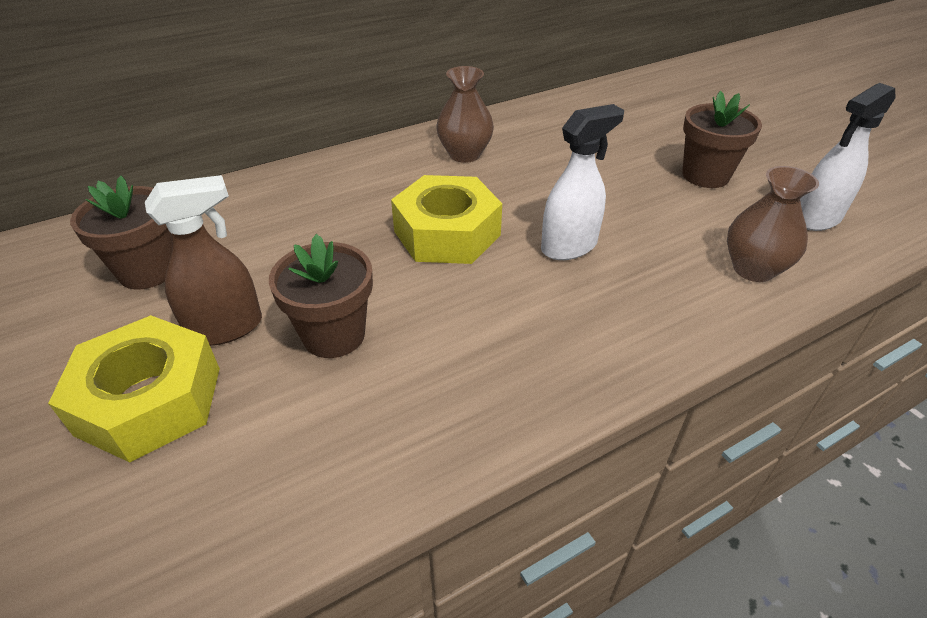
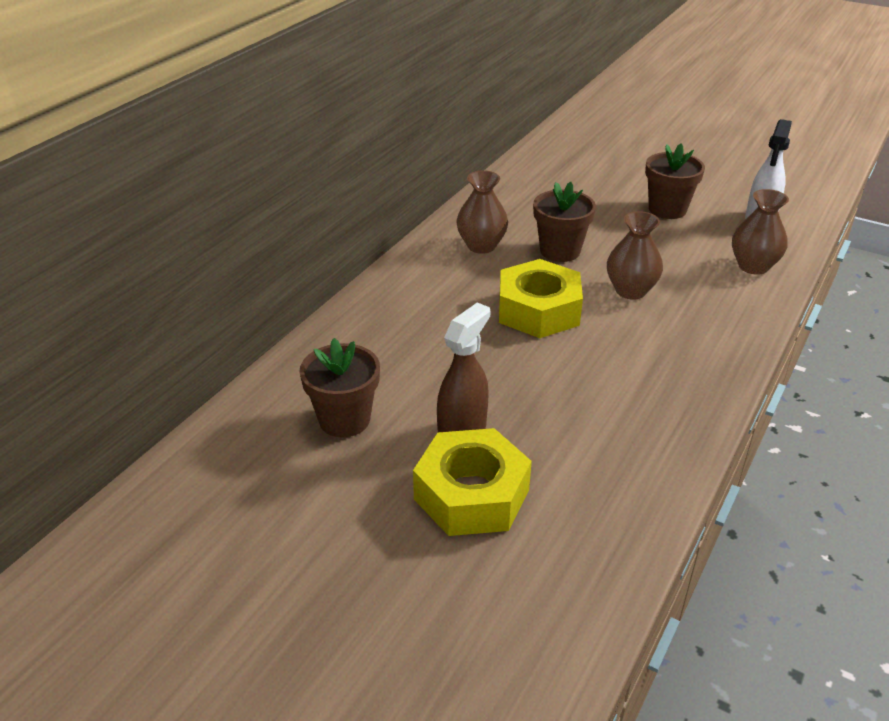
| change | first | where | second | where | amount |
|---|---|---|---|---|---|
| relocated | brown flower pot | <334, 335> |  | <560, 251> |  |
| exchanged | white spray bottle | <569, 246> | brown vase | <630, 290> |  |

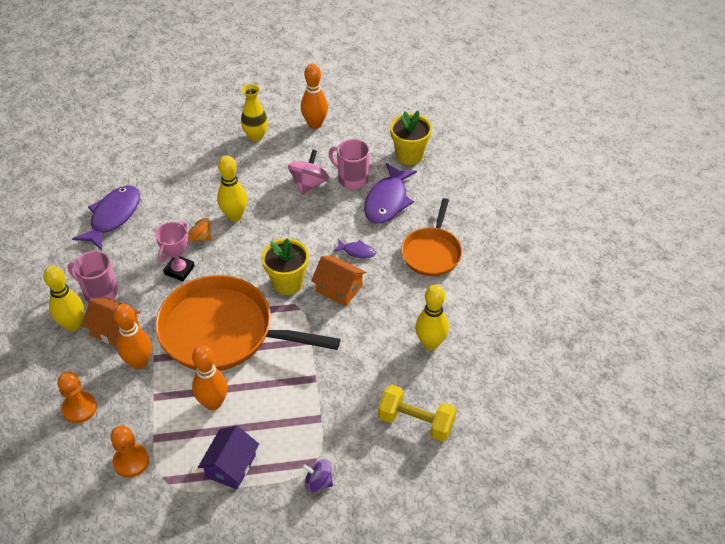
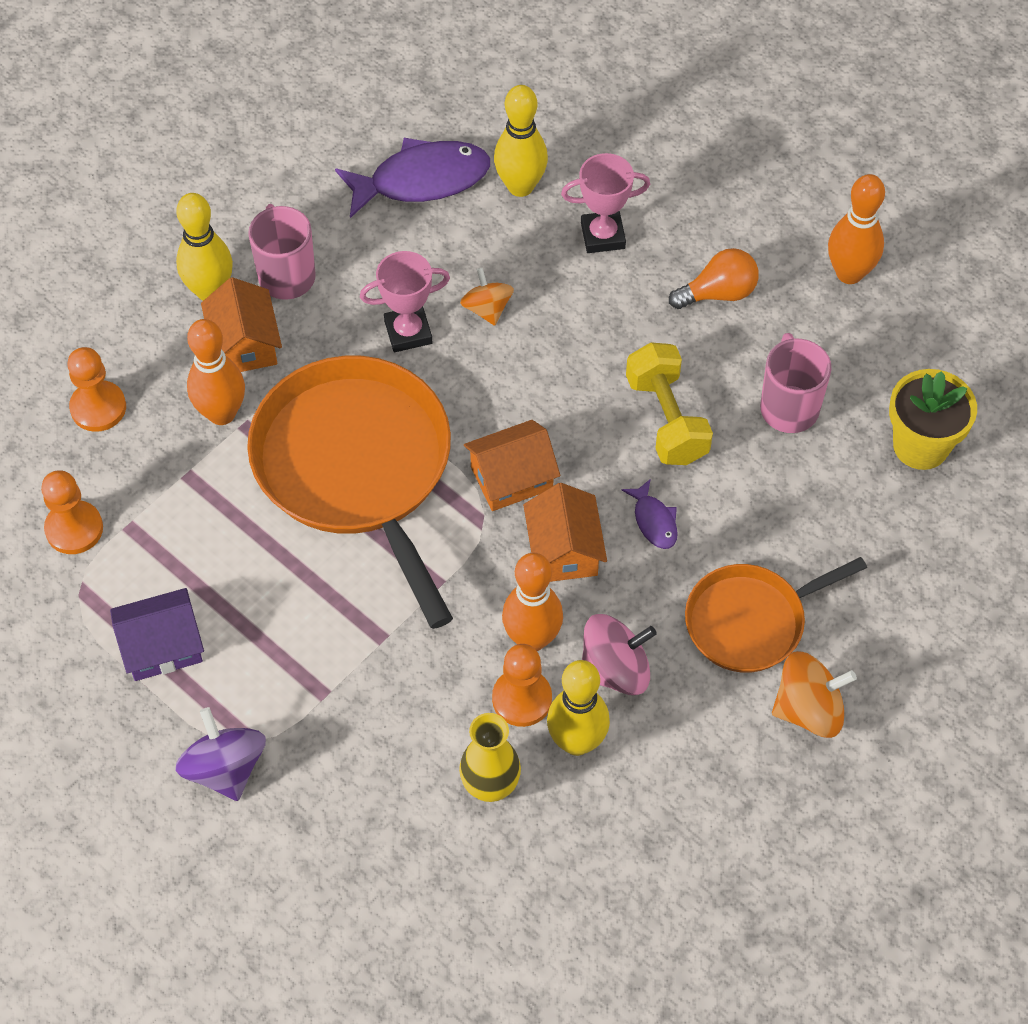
| change | first | where | second | where | amount |
|---|---|---|---|---|---|
| size | purple spinning top | <318, 482> |  | <225, 768> | x1.50 |
| relocated | yellow vase | <256, 136> |  | <490, 786> |  |
| exchanged | yellow flower pot | <287, 283> | orange house | <511, 478> |  |
| appeared |  |  | orange pawn | <522, 699> |  |
| relocated | yellow bowling pin | <234, 216> |  | <520, 186> |  |
| relocated | orange bowling pin | <213, 403> |  | <532, 638> |  |
| appeared |  |  | pink trophy | <603, 236> |  |
| relocated | pink spinning top | <309, 184> |  | <615, 670> |  |
| relocated | yellow dumbbell | <416, 422> |  | <666, 419> |  |
| appeared |  |  | orange light bulb | <718, 293> |  |
| appeared |  |  | orange spinning top | <809, 709> |  |
| missing | purple fish | <387, 201> |  |  |  |

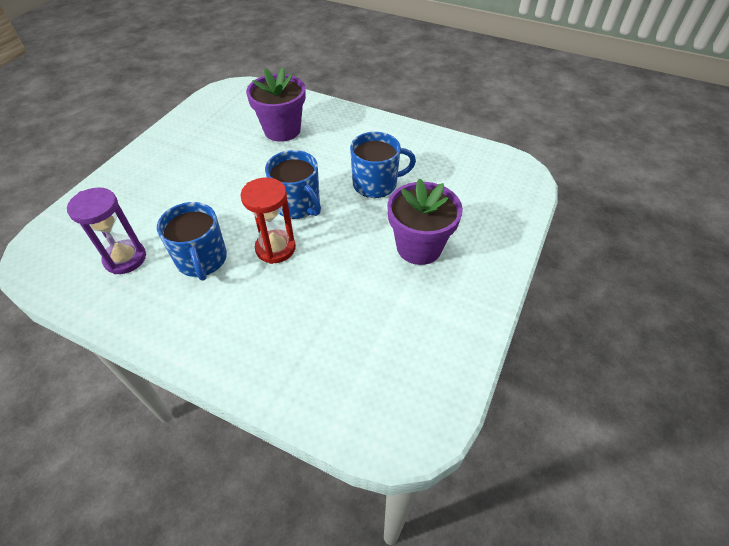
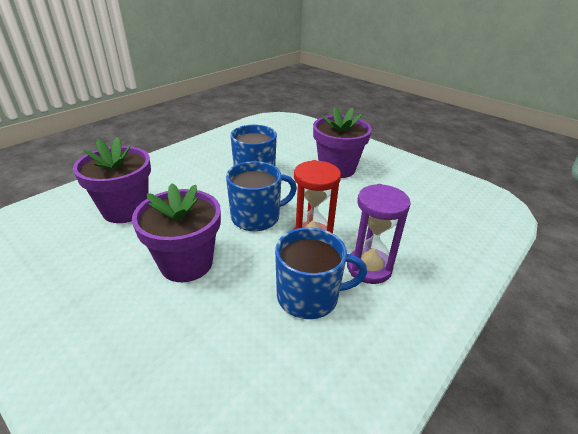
| change | first | where | second | where | amount |
|---|---|---|---|---|---|
| appeared |  |  | purple flower pot | <186, 263> |  |
| relocated | purple hourglass | <125, 258> |  | <369, 268> |  |

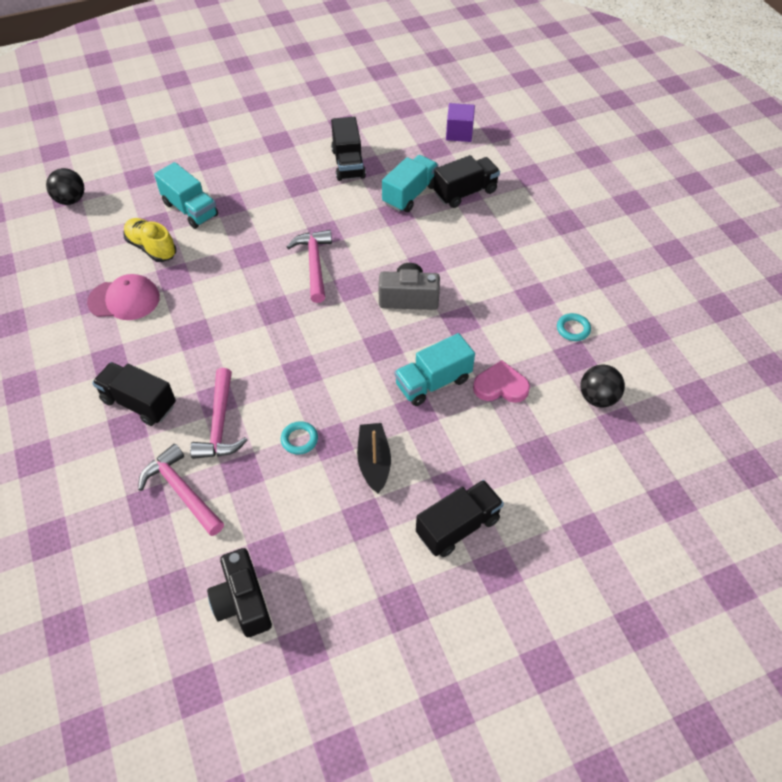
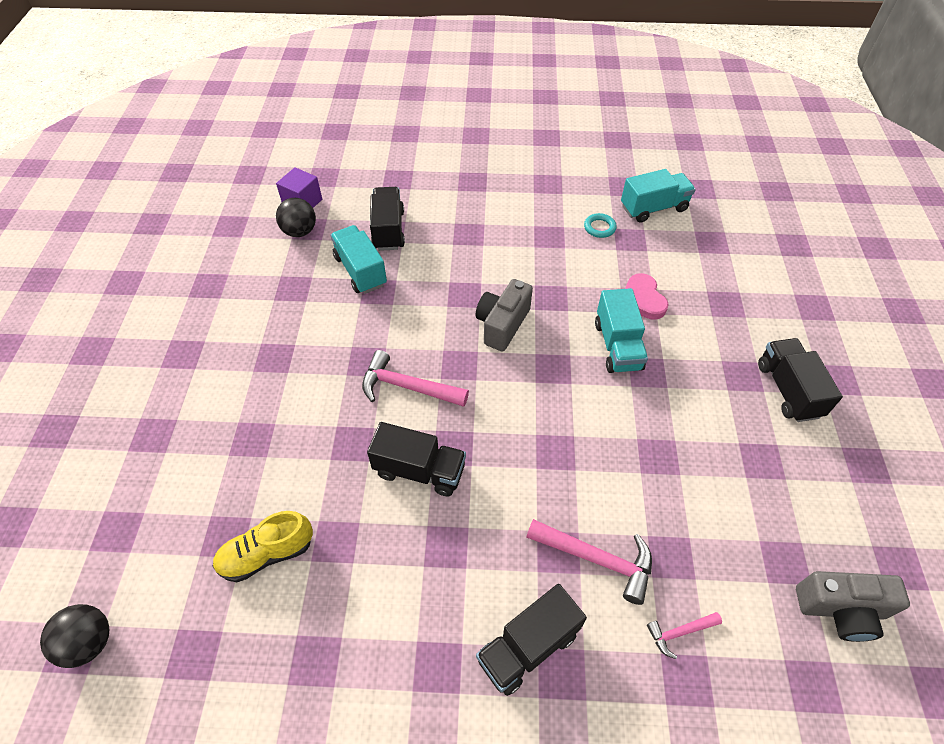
| change | first | where | second | where | amount |
|---|---|---|---|---|---|
| relocated | black ball | <597, 398> |  | <300, 232> |  |
| relocated | black truck | <348, 164> |  | <419, 470> |  |
| relocated | turquoise truck | <190, 209> |  | <653, 208> |  |
| spun | pink heart | <500, 386> |  | <642, 299> | 45 degrees counterclockwise |
| size | pink hammer | <182, 491> |  | <680, 632> | x0.54 |
| colour | black camera | <243, 602> | grey camera | <840, 610> |  |
| missing | pink cap | <124, 300> |  |  |  |
| missing | turquoise ring | <299, 439> |  |  |  |
| missing | black boat | <374, 462> |  |  |  |

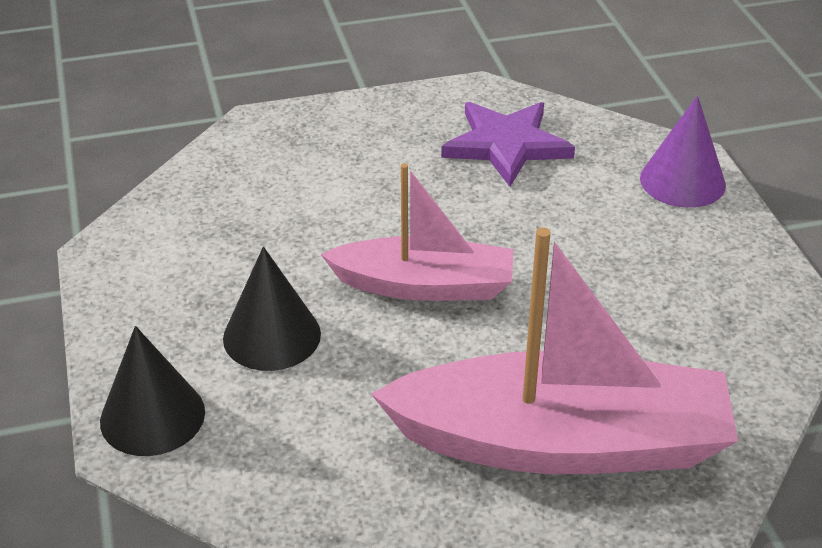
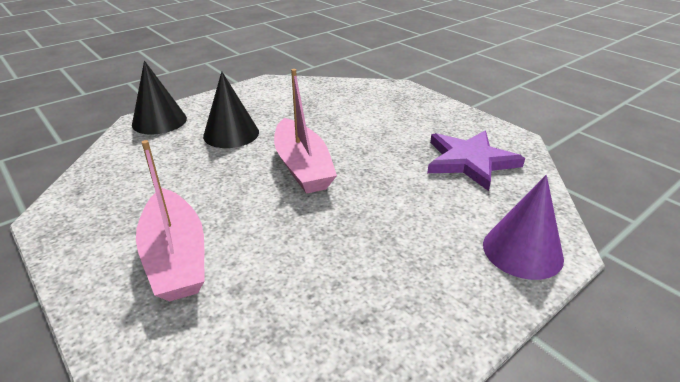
| change | first | where | second | where | amount |
|---|---|---|---|---|---|
| size | pink boat | <562, 443> |  | <176, 257> | x0.62 |

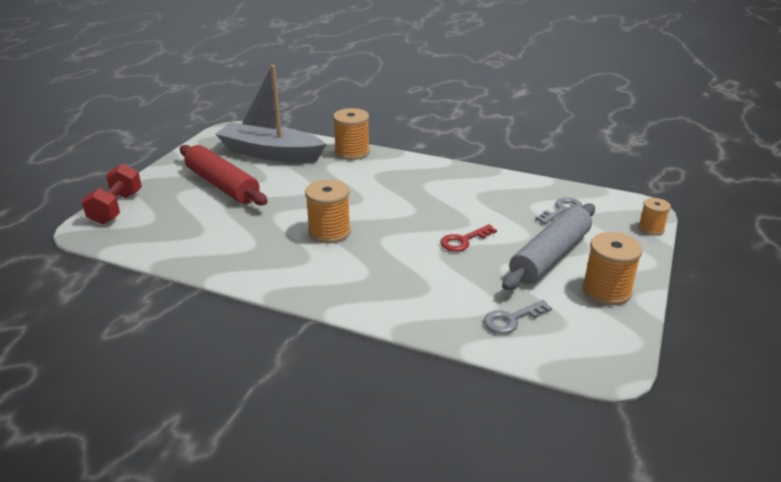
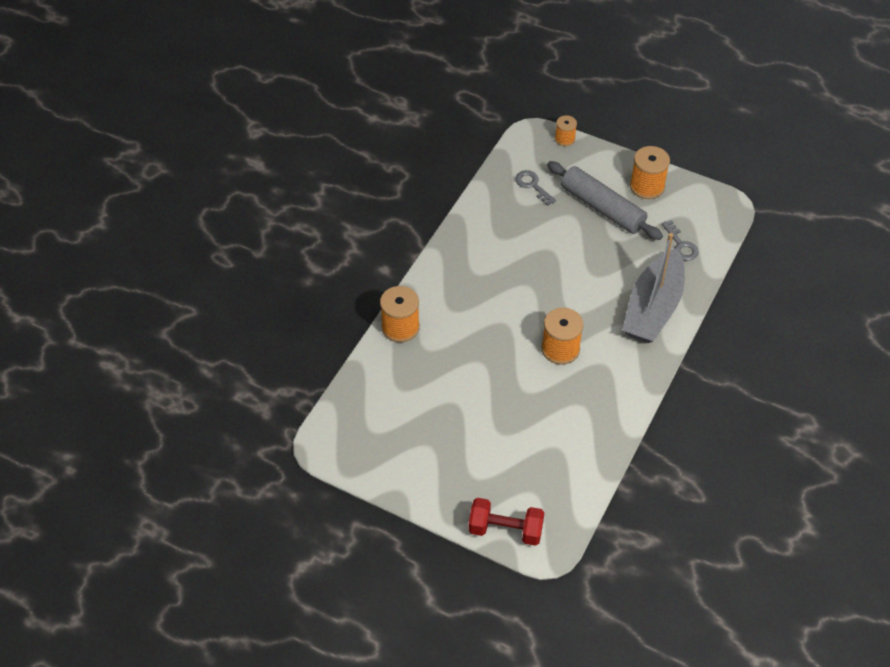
| change | first | where | second | where | amount |
|---|---|---|---|---|---|
| relocated | grey boat | <270, 153> |  | <653, 308> |  |
| missing | red rolling pin | <222, 185> |  |  |  |
| missing | red key | <463, 240> |  |  |  |

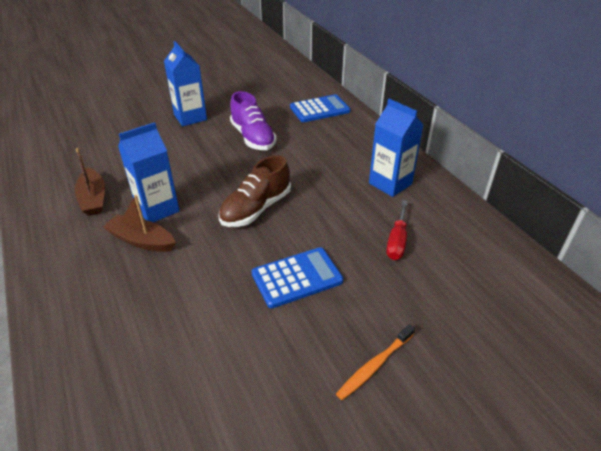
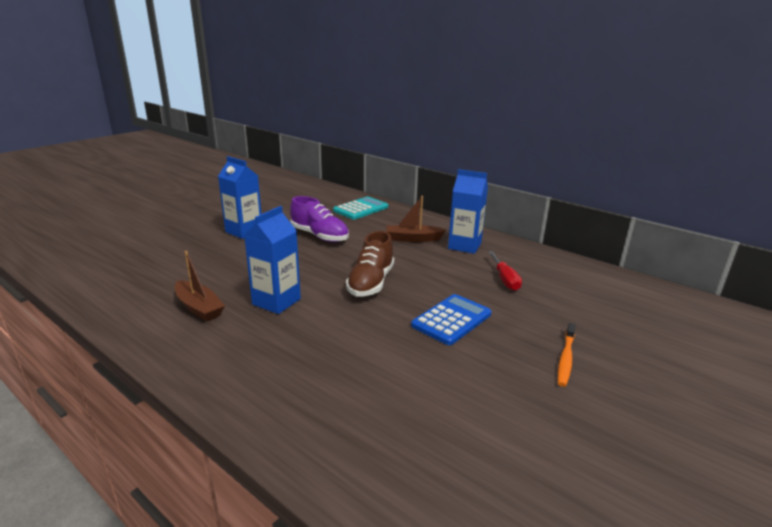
| change | first | where | second | where | amount |
|---|---|---|---|---|---|
| colour | blue calculator | <320, 109> | turquoise calculator | <361, 209> |  |
| relocated | brown boat | <141, 240> |  | <413, 239> |  |

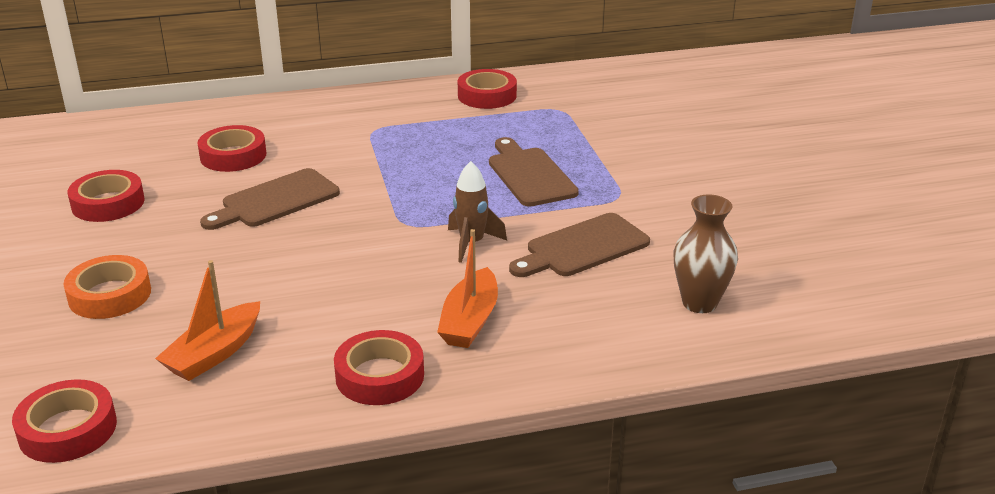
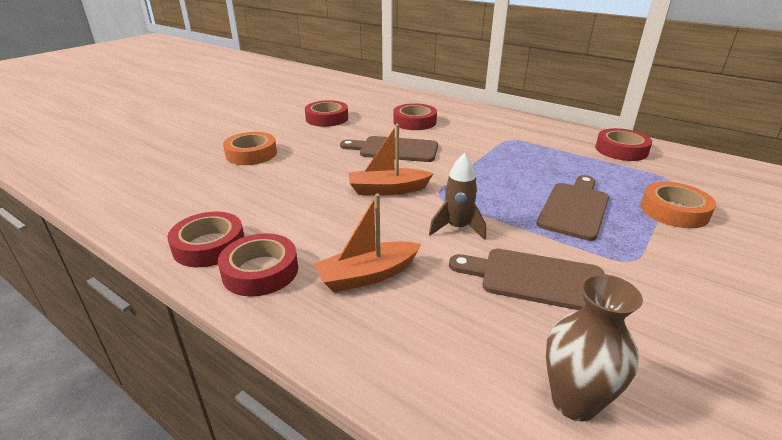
| change | first | where | second | where | amount |
|---|---|---|---|---|---|
| relocated | red tape | <68, 429> |  | <209, 245> |  |
| relocated | orange boat | <214, 353> |  | <388, 190> |  |
| appeared |  |  | orange tape | <674, 211> |  |

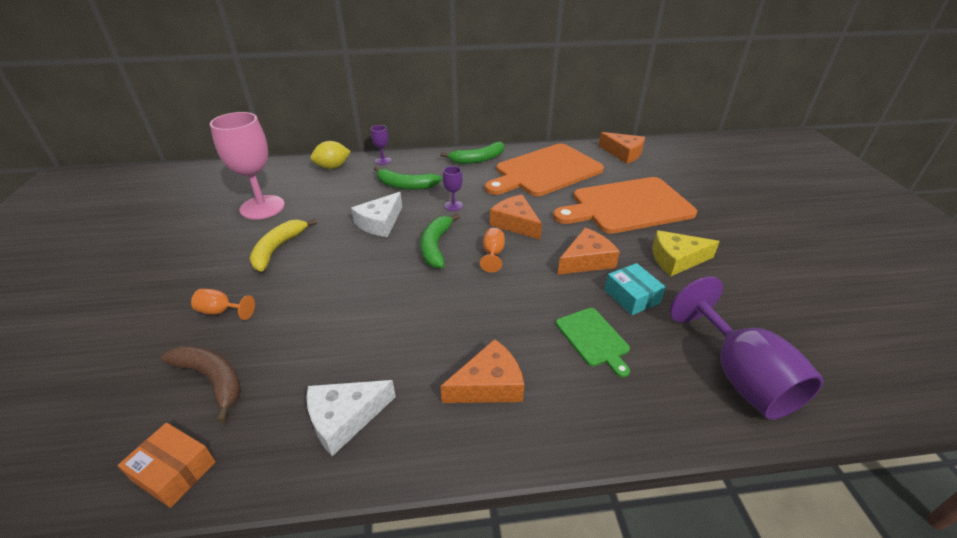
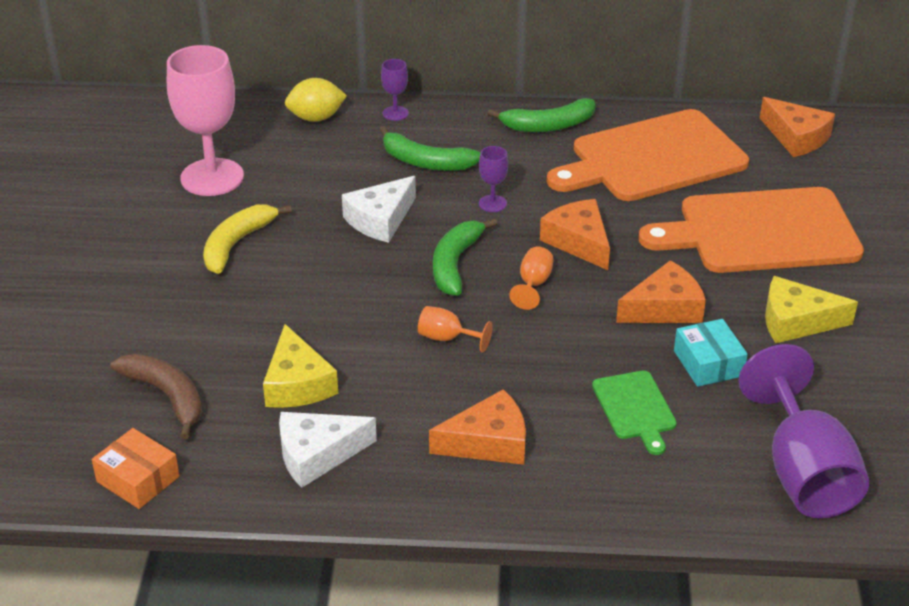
| change | first | where | second | where | amount |
|---|---|---|---|---|---|
| appeared |  |  | yellow cheese | <297, 383> |  |
| relocated | orange goblet | <221, 311> |  | <447, 338> |  |

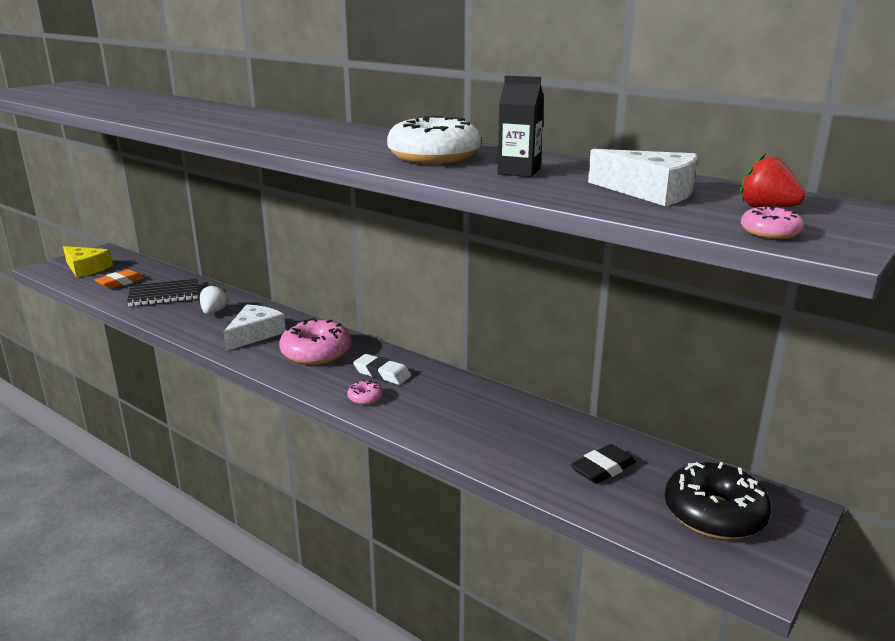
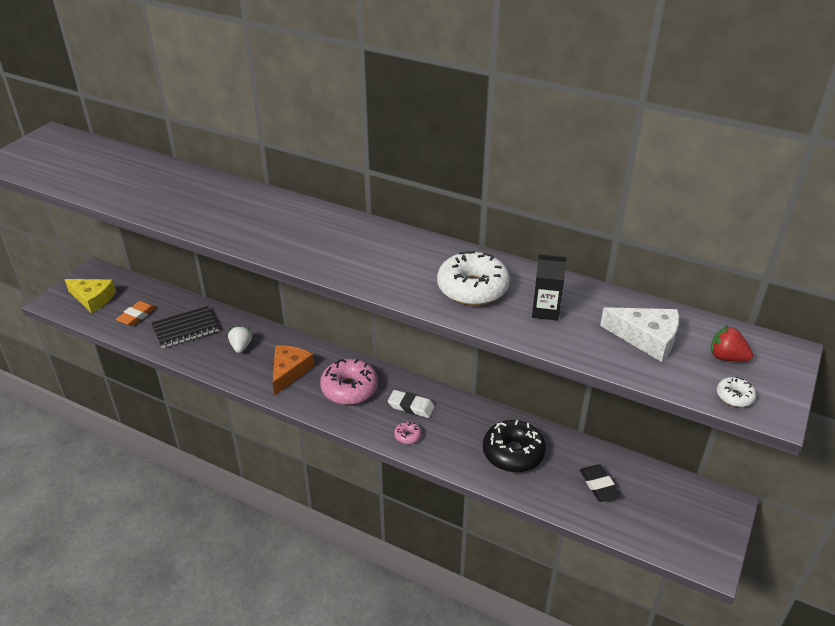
| change | first | where | second | where | amount |
|---|---|---|---|---|---|
| colour | white cheese | <255, 334> | orange cheese | <289, 371> |  |
| relocated | black donut | <714, 514> |  | <513, 453> |  |
| spun | black eraser | <603, 469> |  | <599, 485> | 60 degrees counterclockwise |
| colour | pink donut | <770, 232> | white donut | <734, 396> |  |

